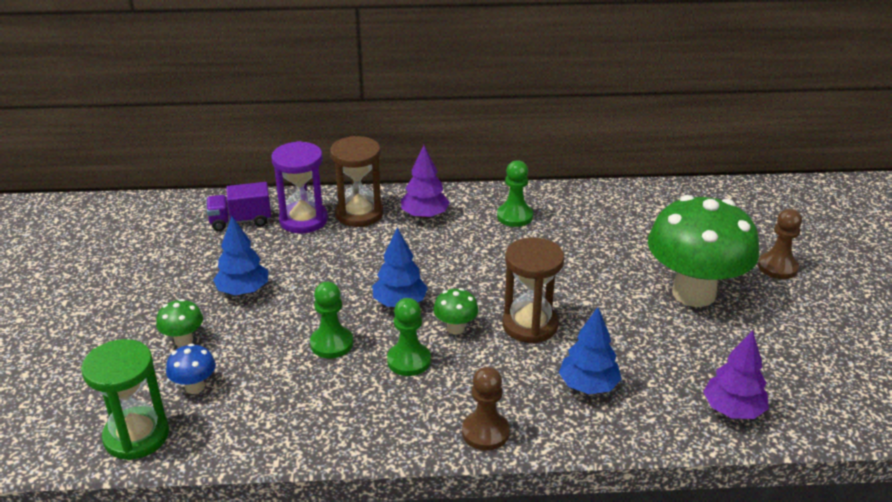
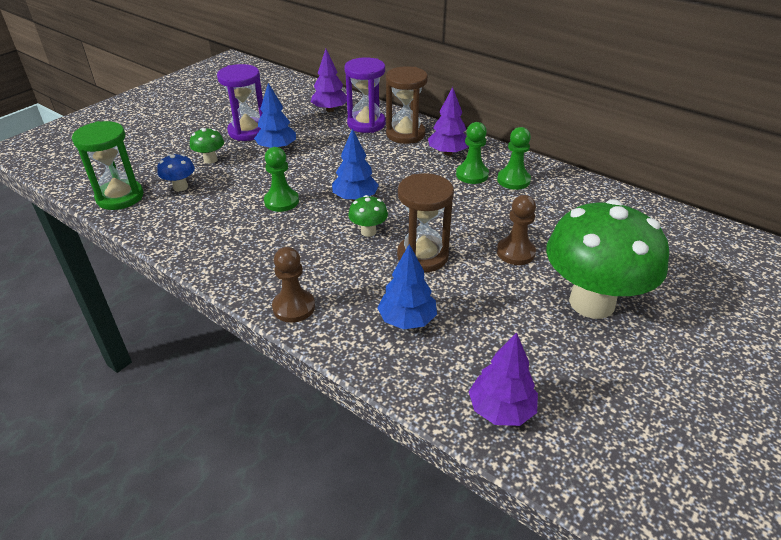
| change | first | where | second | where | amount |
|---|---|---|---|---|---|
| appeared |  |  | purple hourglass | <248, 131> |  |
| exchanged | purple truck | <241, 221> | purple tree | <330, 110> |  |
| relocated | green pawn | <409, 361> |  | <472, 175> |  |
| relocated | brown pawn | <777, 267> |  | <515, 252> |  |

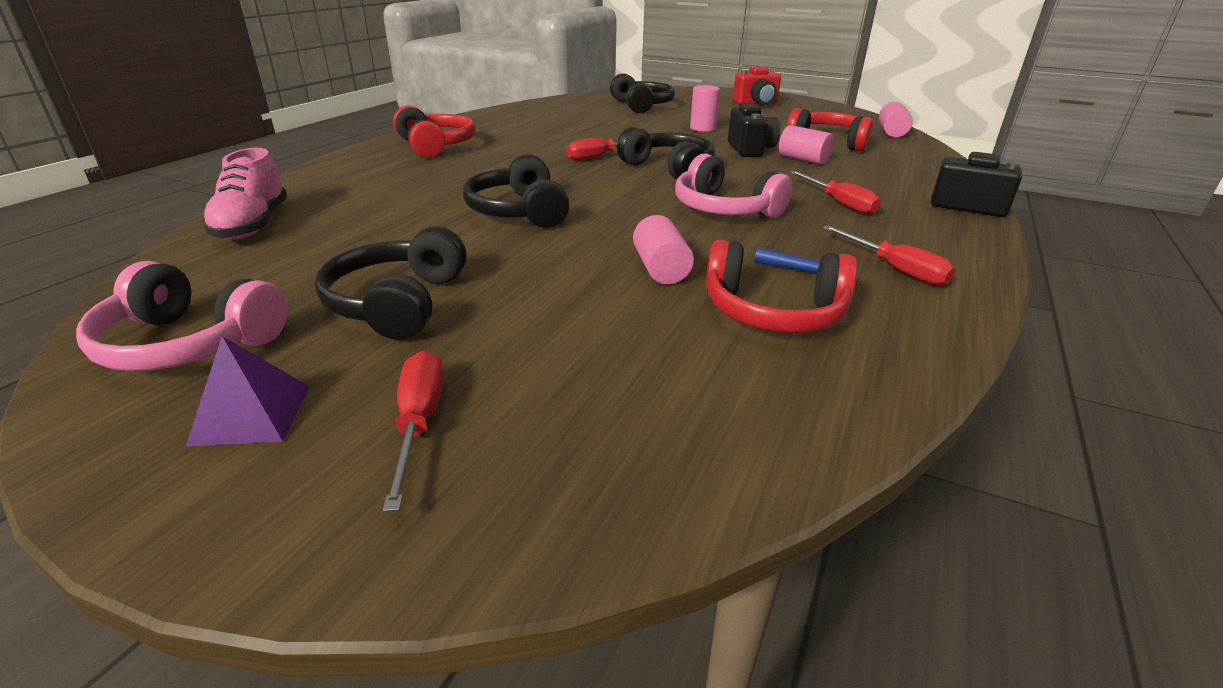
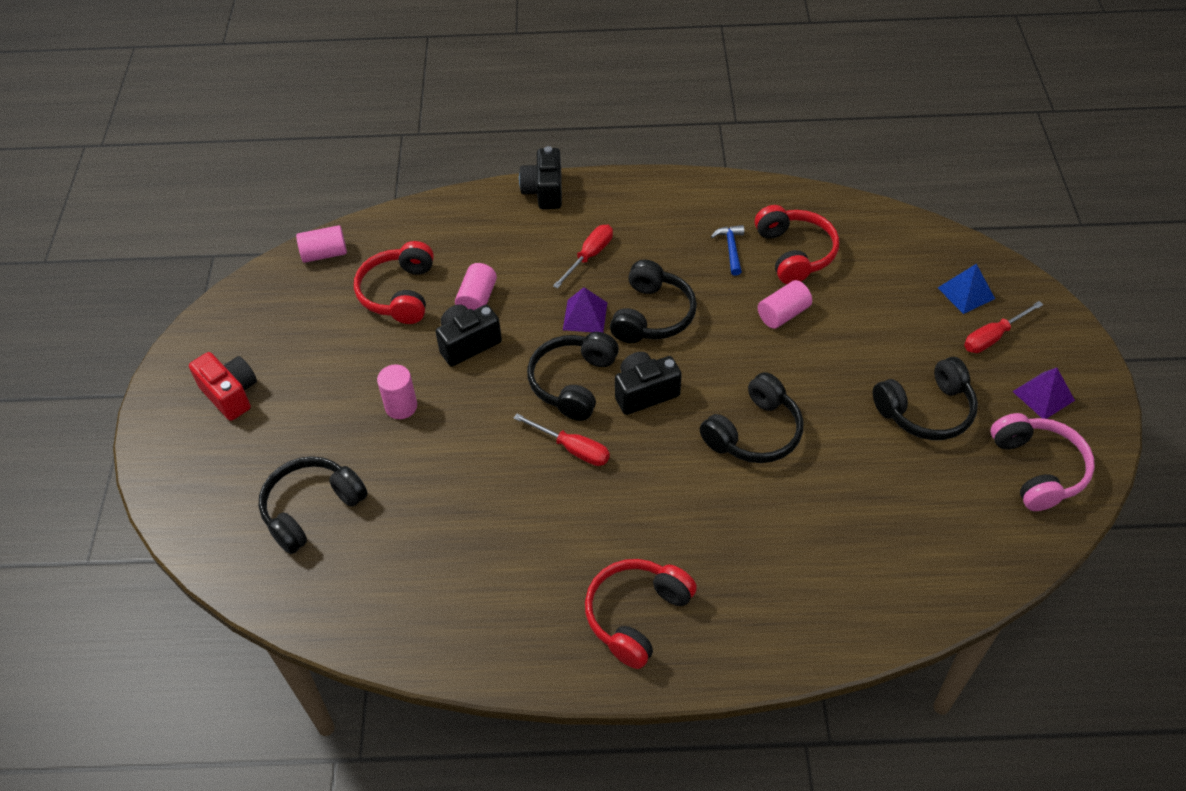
| change | first | where | second | where | amount |
|---|---|---|---|---|---|
| appeared |  |  | purple pyramid | <585, 316> |  |
| colour | pink headphones | <724, 209> | black headphones | <652, 315> |  |
| appeared |  |  | black camera | <644, 392> |  |
| appeared |  |  | blue pyramid | <966, 293> |  |
| missing | pink shoe | <253, 225> |  |  |  |
| missing | red screwdriver | <895, 269> |  |  |  |

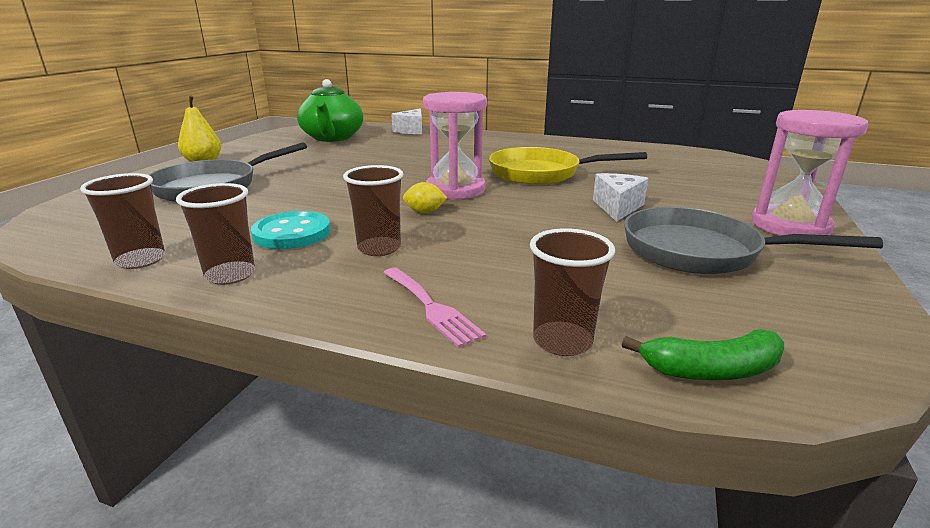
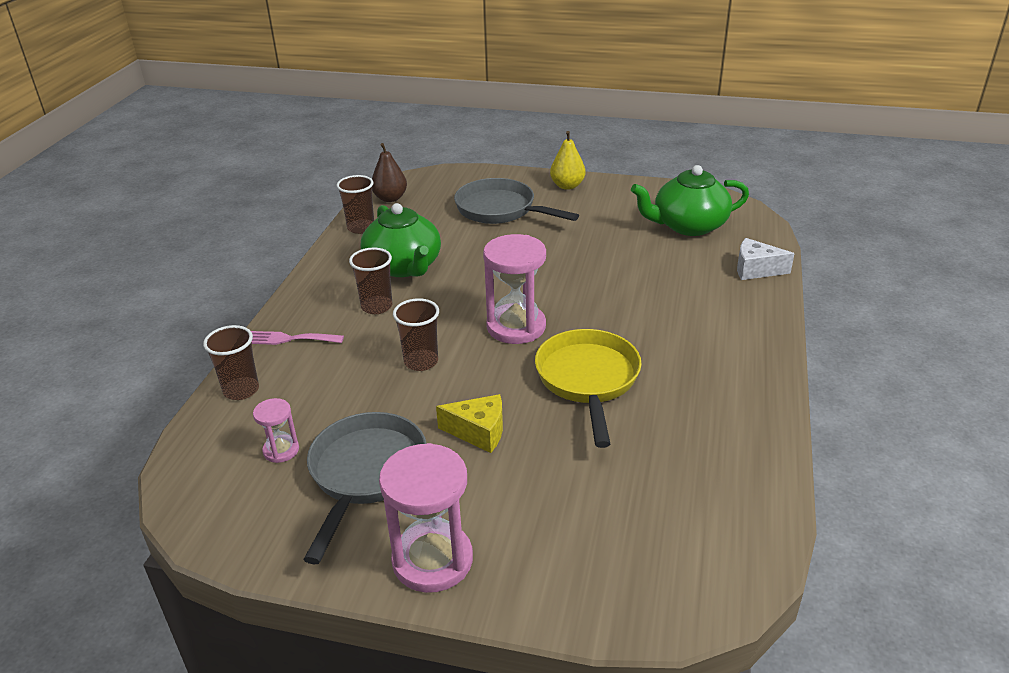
| change | first | where | second | where | amount |
|---|---|---|---|---|---|
| spun | pink fork | <431, 307> |  | <288, 339> | 45 degrees clockwise |
| appeared |  |  | pink hourglass | <281, 450> |  |
| exchanged | turquoise button | <292, 233> | green teapot | <404, 266> |  |
| appeared |  |  | brown pear | <390, 198> |  |
| relocated | brown cup | <230, 275> |  | <421, 362> |  |
| colour | white cheese | <617, 207> | yellow cheese | <479, 432> |  |
| missing | yellow lemon | <424, 212> |  |  |  |
| missing | green banana | <711, 370> |  |  |  |

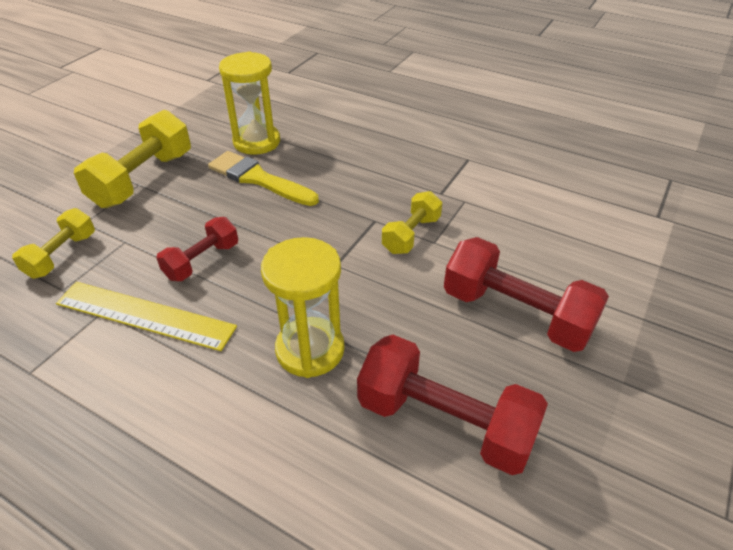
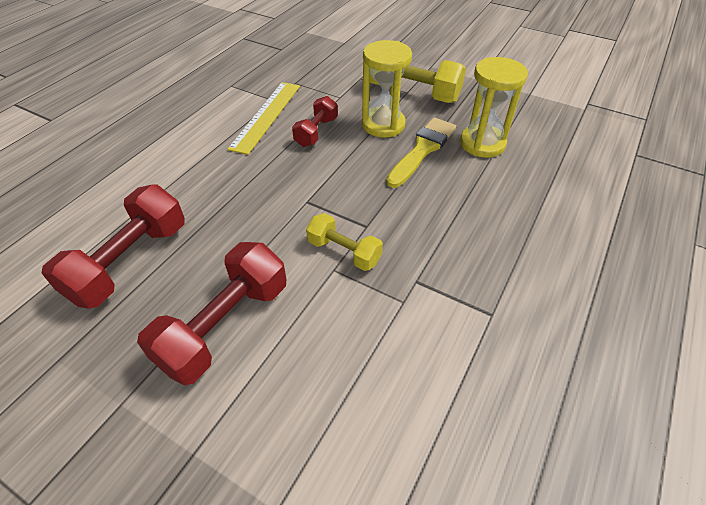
| change | first | where | second | where | amount |
|---|---|---|---|---|---|
| spun | red dumbbell | <202, 261> |  | <316, 132> | 75 degrees clockwise |
| relocated | yellow hourglass | <310, 349> |  | <383, 125> |  |
| missing | yellow dumbbell | <62, 255> |  |  |  |

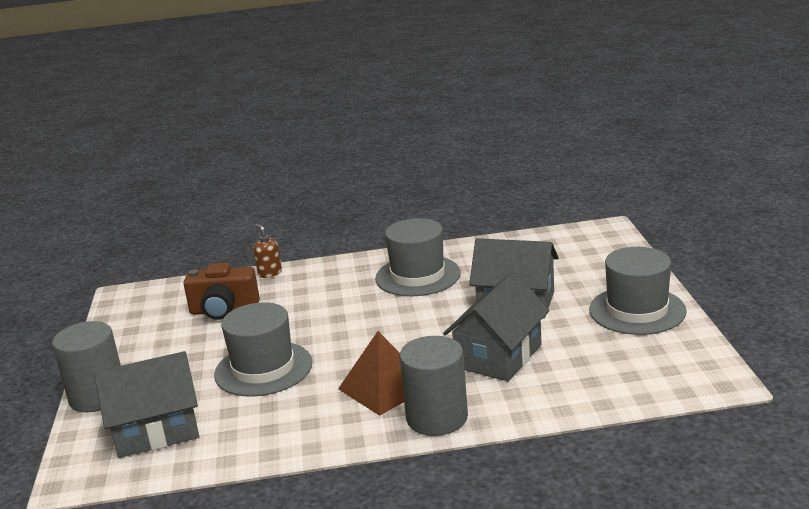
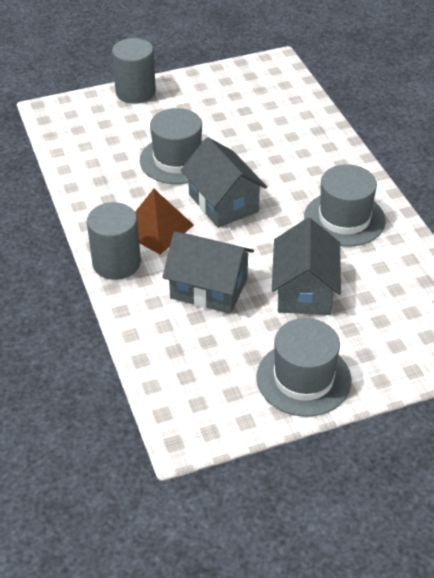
| change | first | where | second | where | amount |
|---|---|---|---|---|---|
| relocated | grey house | <156, 430> |  | <223, 203> |  |
| missing | brown camera | <224, 311> |  |  |  |
| missing | brown soap dispenser | <269, 273> |  |  |  |

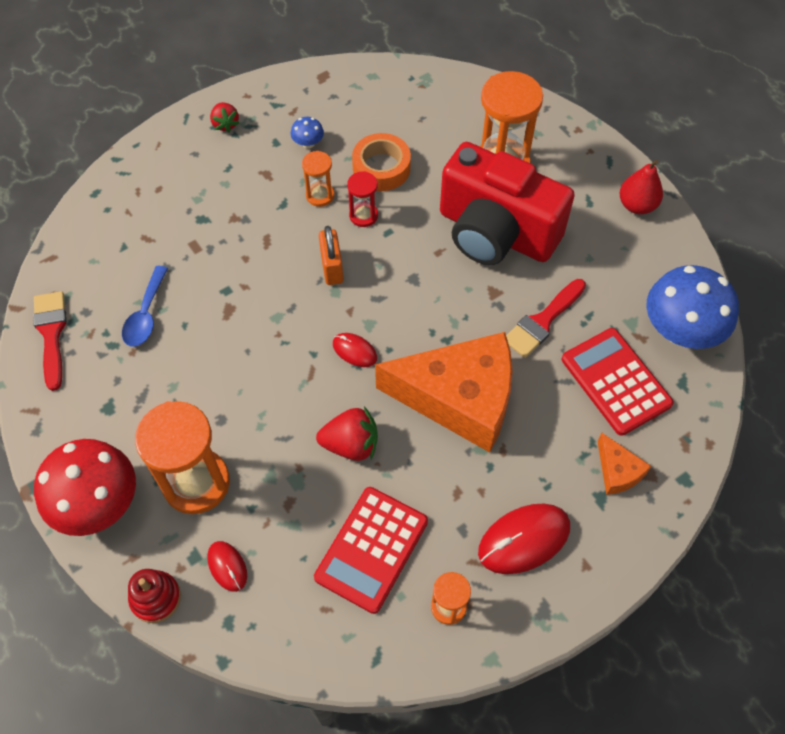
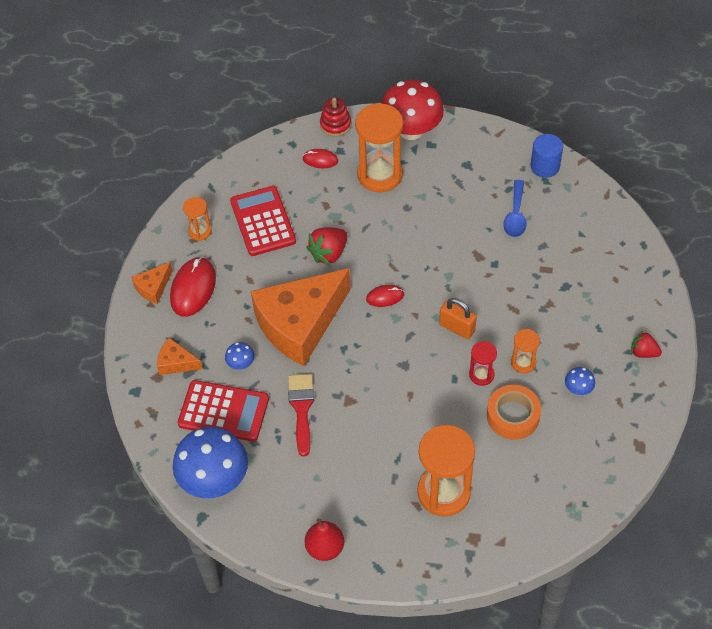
| change | first | where | second | where | amount |
|---|---|---|---|---|---|
| appeared |  |  | orange cheese | <153, 287> |  |
| appeared |  |  | blue mushroom | <241, 363> |  |
| spun | blue spoon | <145, 314> |  | <515, 215> | 135 degrees counterclockwise |
| exchanged | red brush | <51, 334> | blue cylinder | <545, 166> |  |
| missing | red camera | <496, 232> |  |  |  |

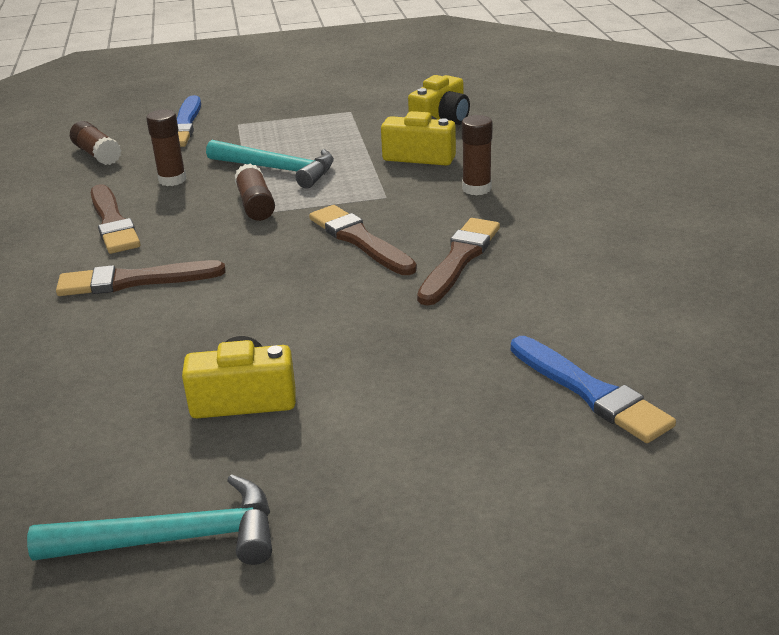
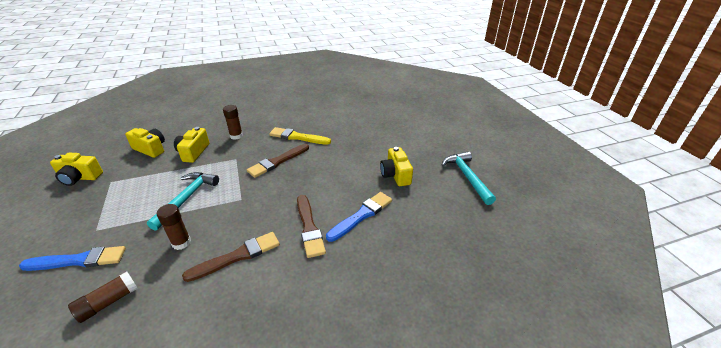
| change | first | where | second | where | amount |
|---|---|---|---|---|---|
| appeared |  |  | yellow camera | <80, 177> |  |
| colour | brown brush | <459, 259> | yellow brush | <298, 137> |  |
| relocated | blue brush | <590, 392> |  | <361, 215> |  |
| missing | brown glue stick | <255, 205> |  |  |  |

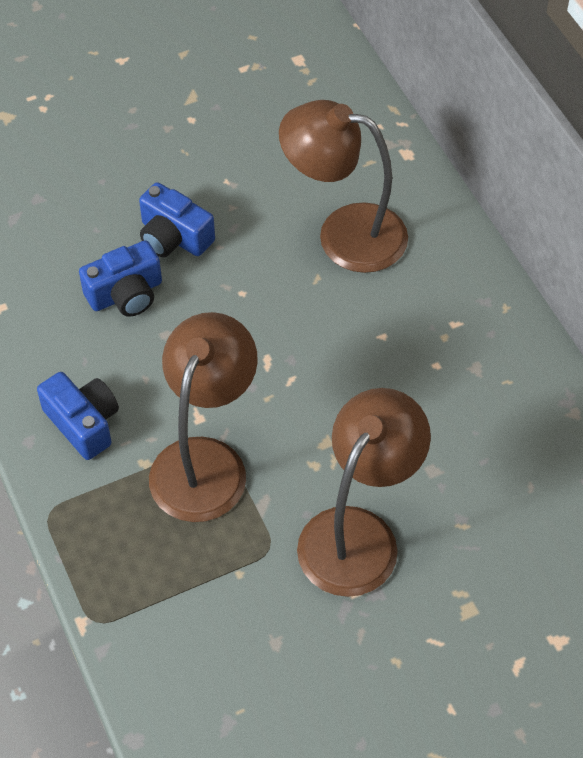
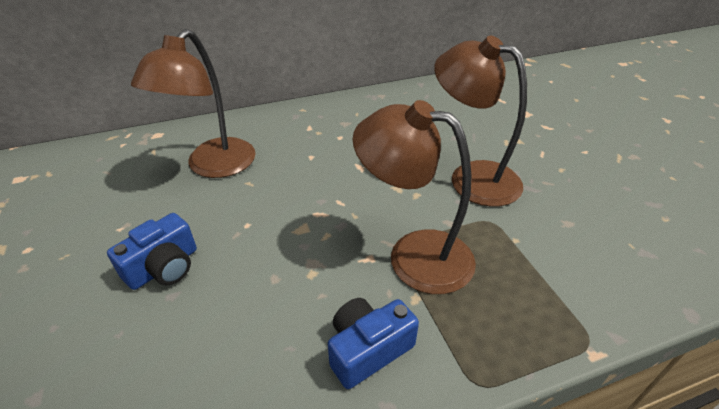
| change | first | where | second | where | amount |
|---|---|---|---|---|---|
| missing | blue camera | <126, 294> |  |  |  |

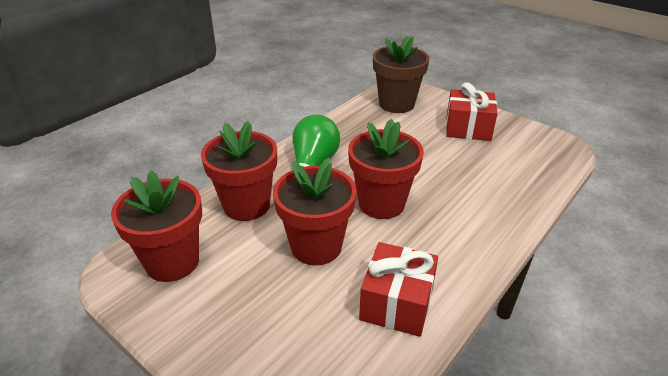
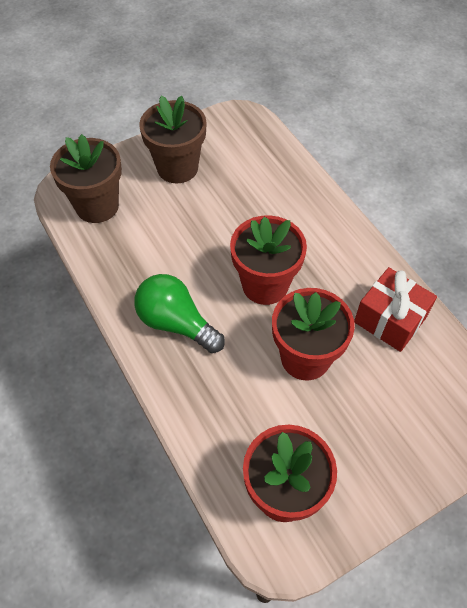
| change | first | where | second | where | amount |
|---|---|---|---|---|---|
| exchanged | red gift | <468, 128> | brown flower pot | <177, 168> |  |
| missing | red flower pot | <246, 205> |  |  |  |

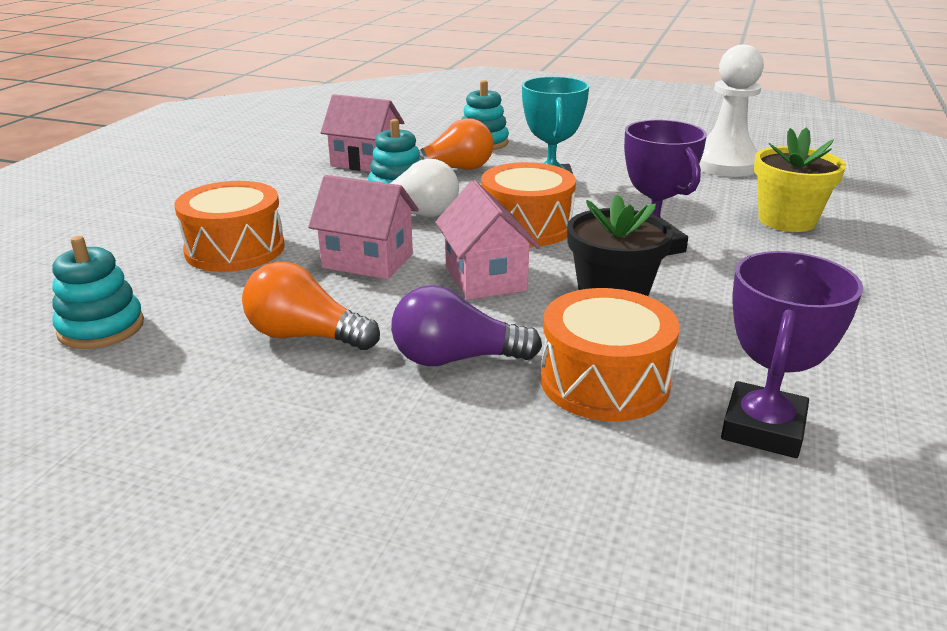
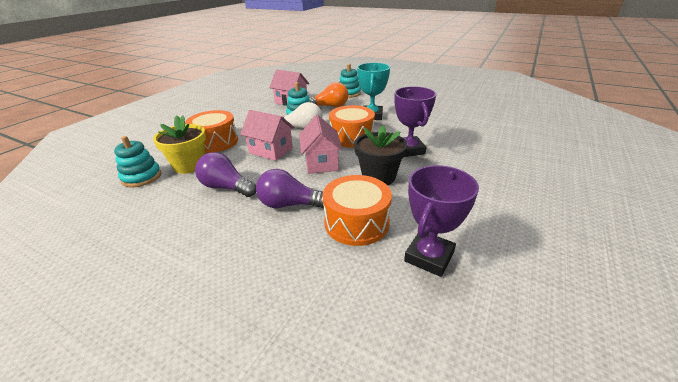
| change | first | where | second | where | amount |
|---|---|---|---|---|---|
| relocated | yellow flower pot | <787, 220> |  | <189, 165> |  |
| colour | orange light bulb | <305, 336> | purple light bulb | <226, 187> |  |
| missing | white pawn | <725, 164> |  |  |  |

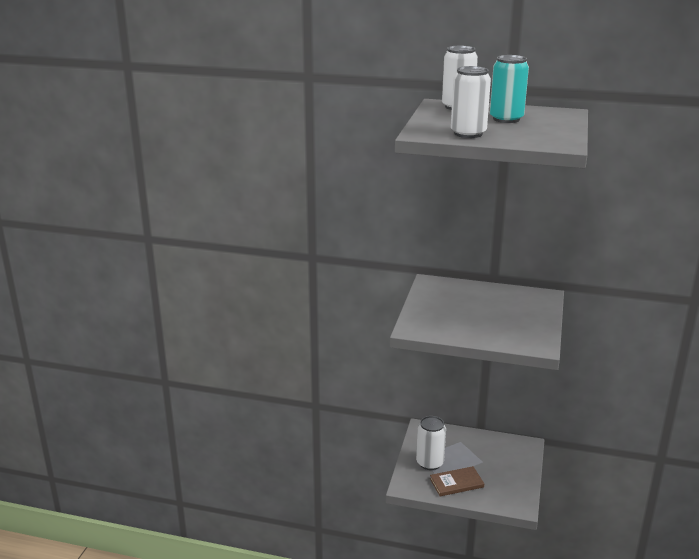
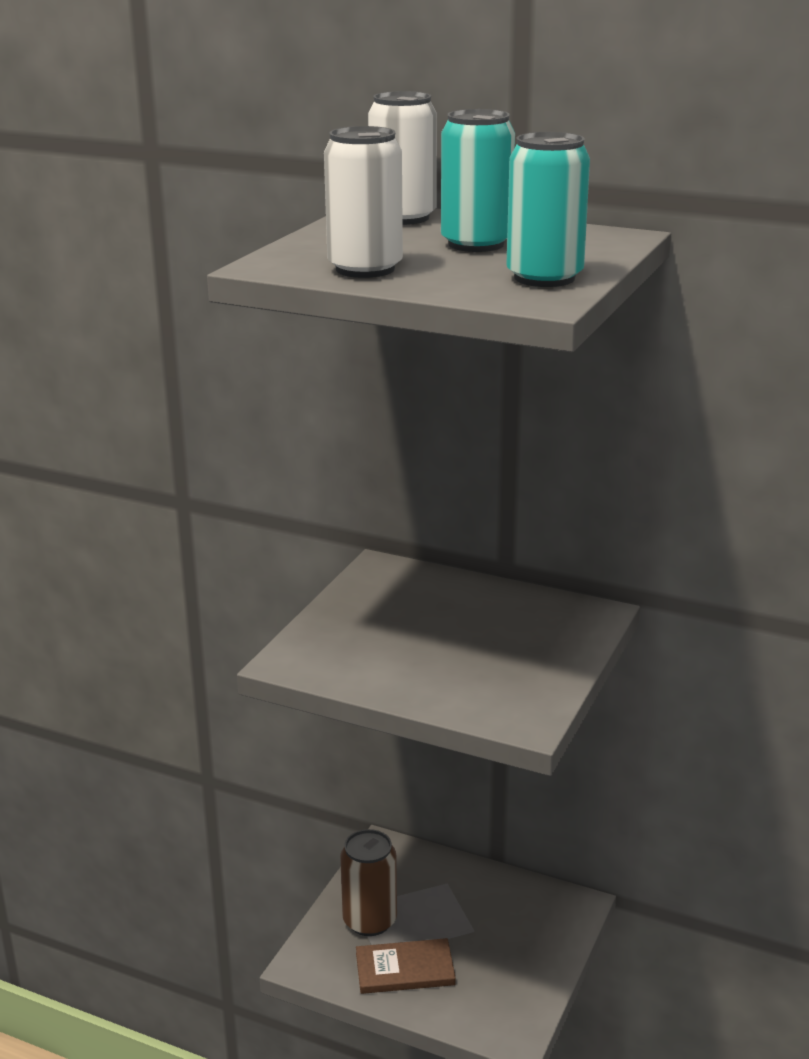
| change | first | where | second | where | amount |
|---|---|---|---|---|---|
| colour | white can | <430, 463> | brown can | <369, 920> |  |
| appeared |  |  | turquoise can | <544, 278> |  |

